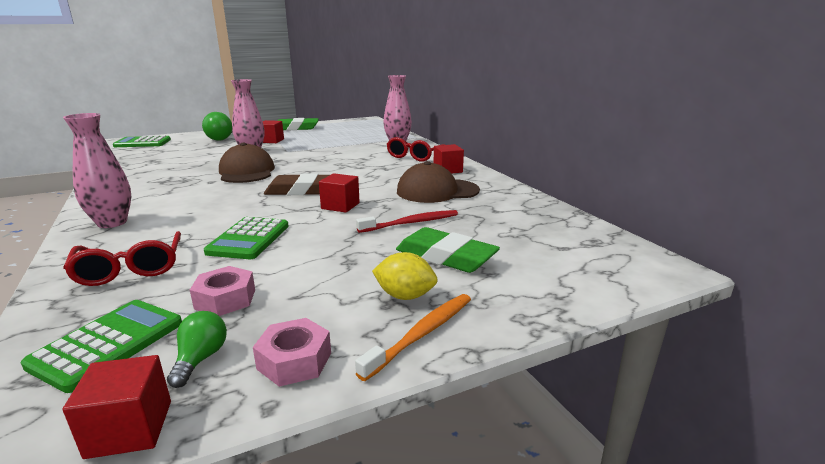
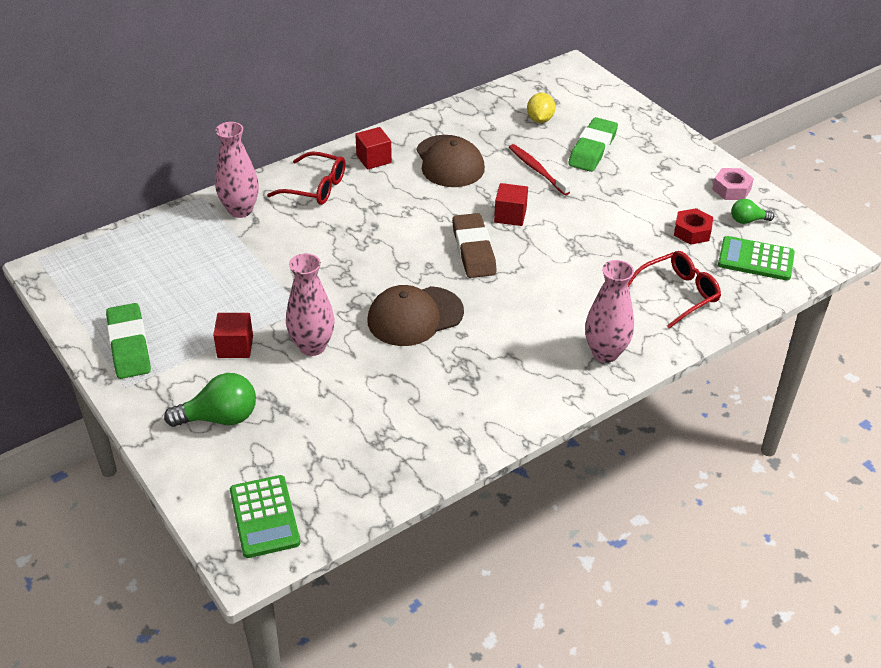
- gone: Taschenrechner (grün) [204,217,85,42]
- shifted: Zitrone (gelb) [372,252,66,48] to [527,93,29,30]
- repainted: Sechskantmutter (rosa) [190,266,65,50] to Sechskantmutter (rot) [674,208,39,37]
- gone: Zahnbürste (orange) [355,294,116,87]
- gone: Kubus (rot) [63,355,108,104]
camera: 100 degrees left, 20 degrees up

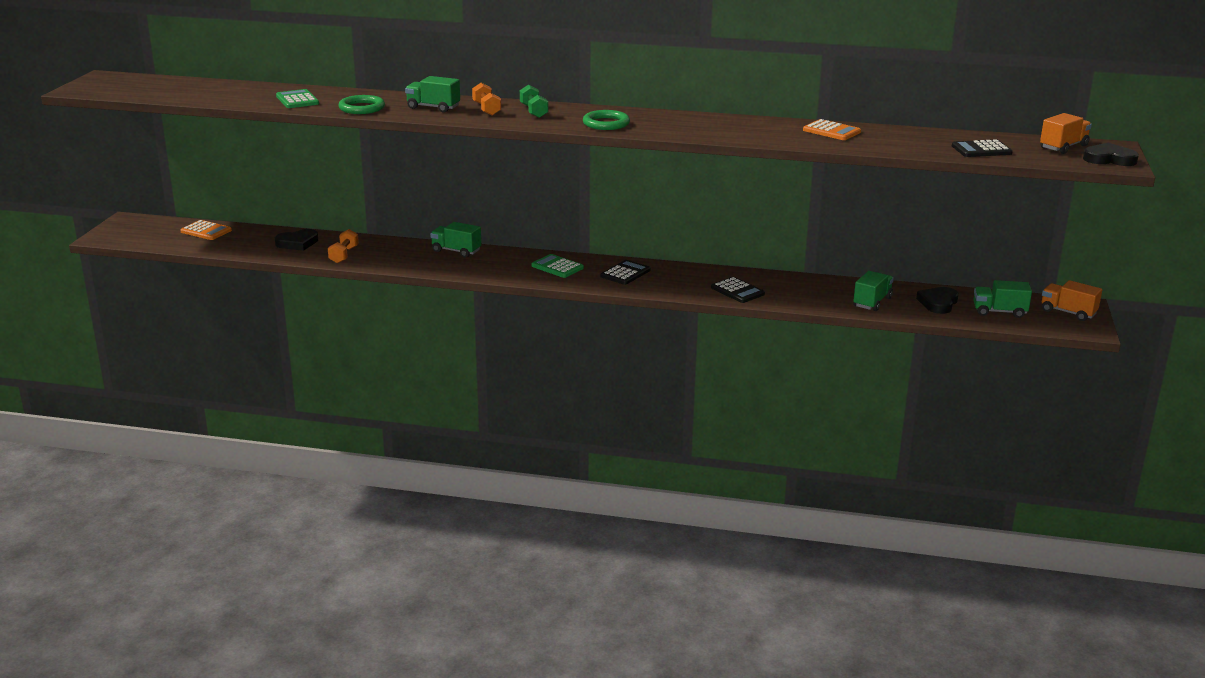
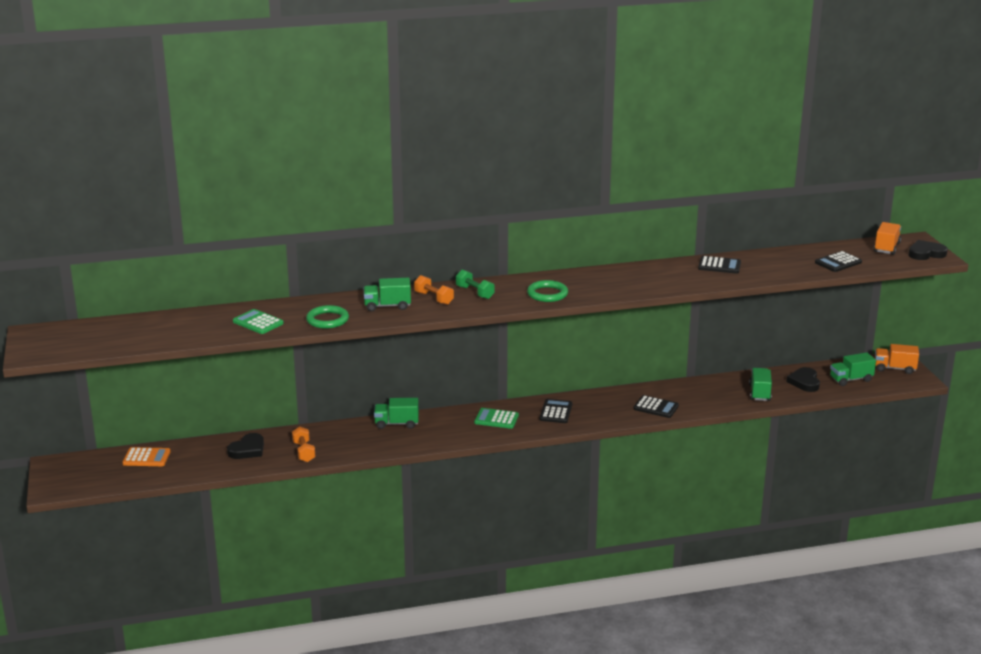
- repainted: Taschenrechner (orange) [803,119,58,21] to Taschenrechner (schwarz) [698,256,43,18]
camera: 25 degrees left, 0 degrees up

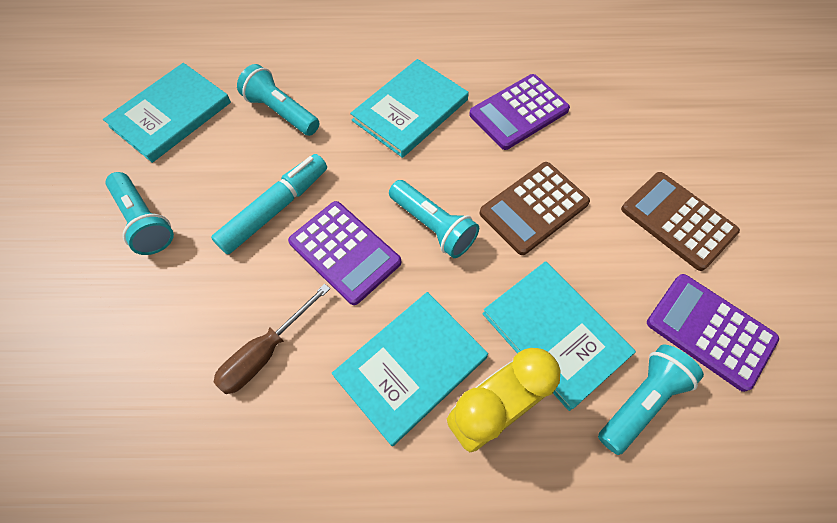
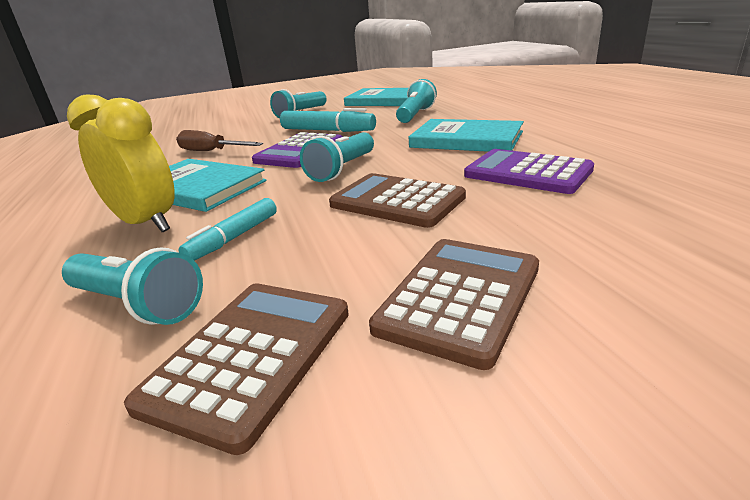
- swapped: Buch (türkis) [482,261,154,150] to Filzstift (türkis) [179,198,98,63]
- repainted: Taschenrechner (lila) [647,274,132,118] to Taschenrechner (braun) [124,283,225,172]
camera: 75 degrees right, 35 degrees down

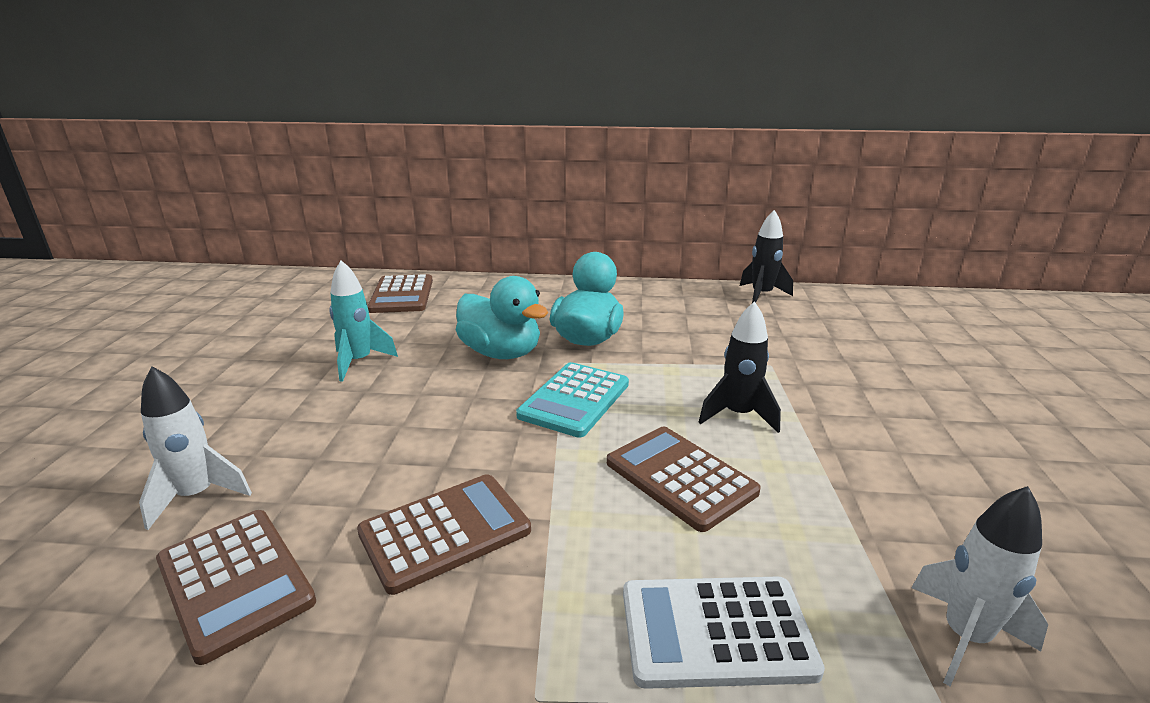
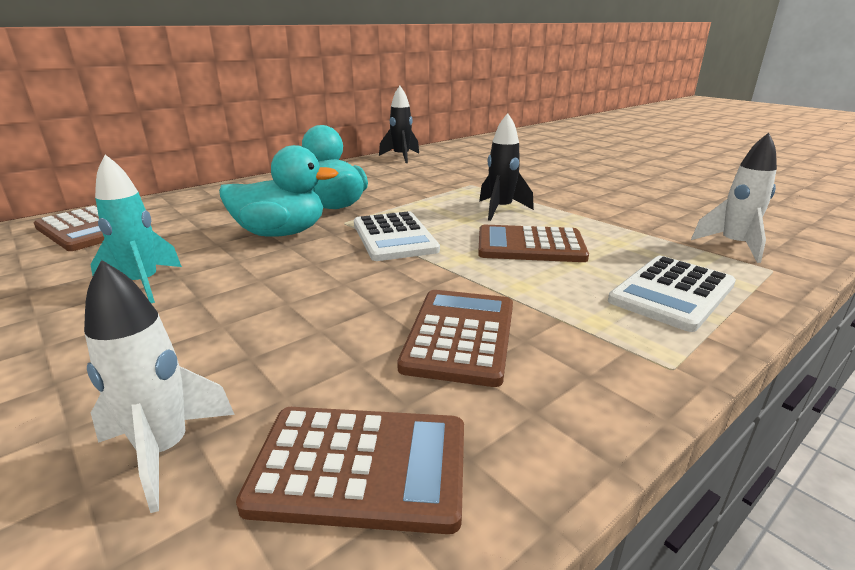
- repainted: Taschenrechner (türkis) [516,362,113,75] to Taschenrechner (weiß) [354,211,86,50]
camera: 45 degrees left, 0 degrees up

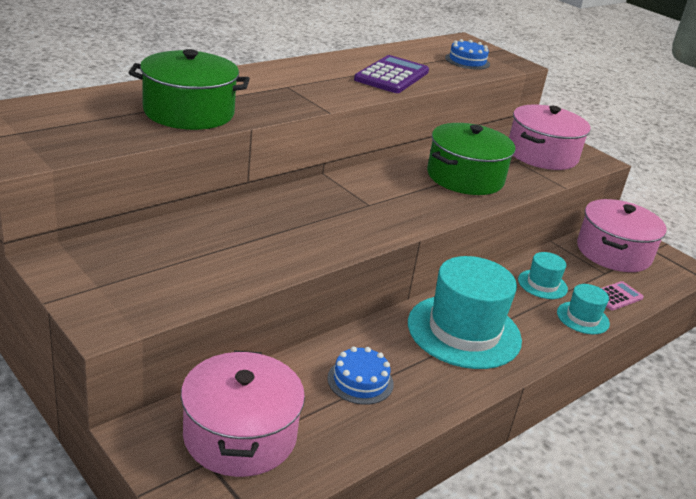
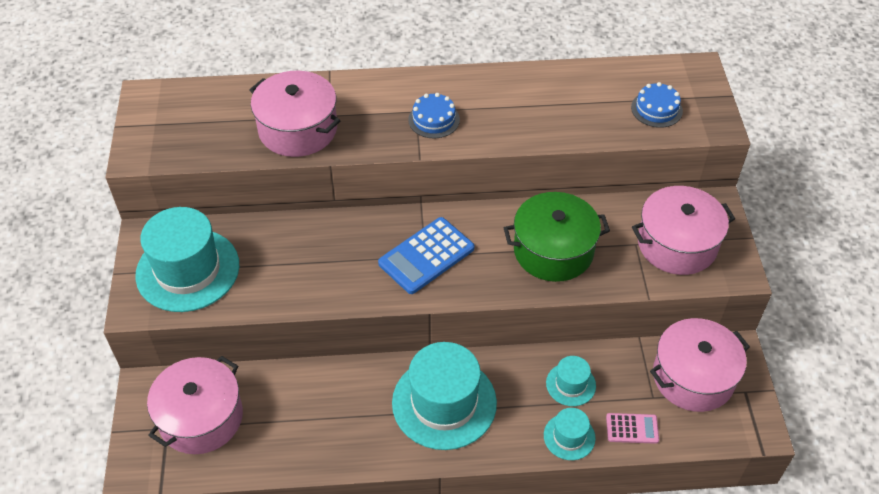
- repainted: Kochtopf (grün) [128,49,122,81] to Kochtopf (rosa) [249,71,92,86]
- gone: Taschenrechner (lila) [354,55,75,38]
- shifted: Kuchen (blau) [327,346,67,59] to [408,93,52,45]
- new: Hut (türkis) [135,207,104,105]
- new: Taschenrechner (blau) [378,217,97,77]
camera: 40 degrees right, 20 degrees up

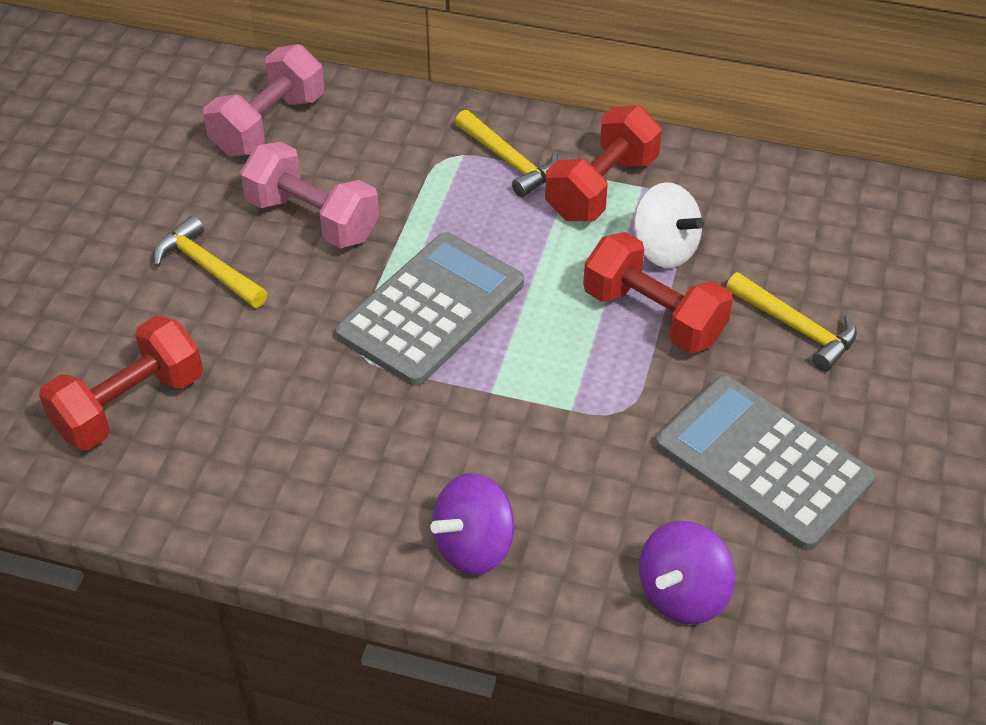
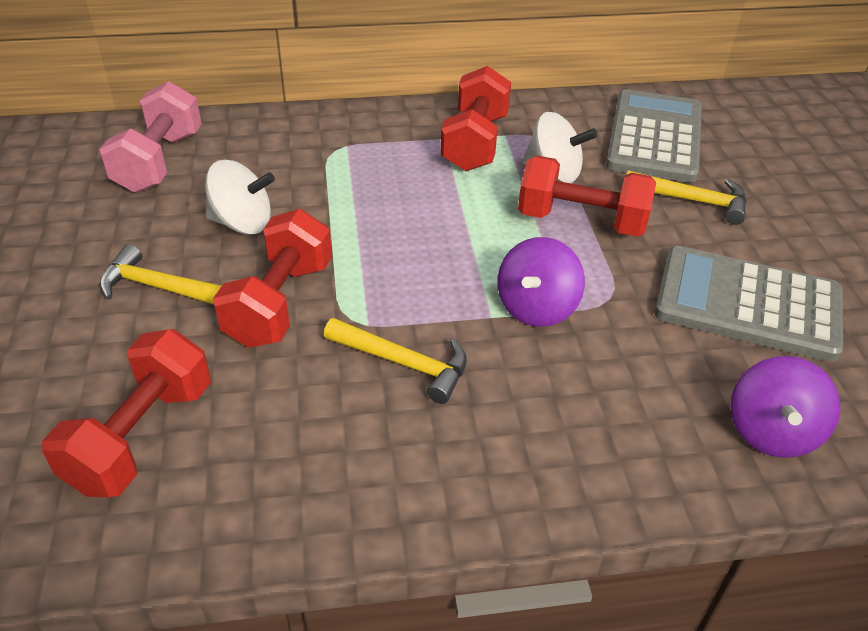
- shifted: Hammer (gelb) [455,110,104,87] to [324,318,143,86]
- swapped: Hantel (rosa) [240,142,139,107] to Kreisel (weiß) [205,160,70,74]
- shifted: Taschenrechner (grau) [336,232,188,154] to [606,89,96,94]
- shifted: Kreisel (lila) [430,473,85,102] to [497,237,88,90]
- new: Hantel (rot) [213,209,119,139]
camera: 25 degrees left, 5 degrees down

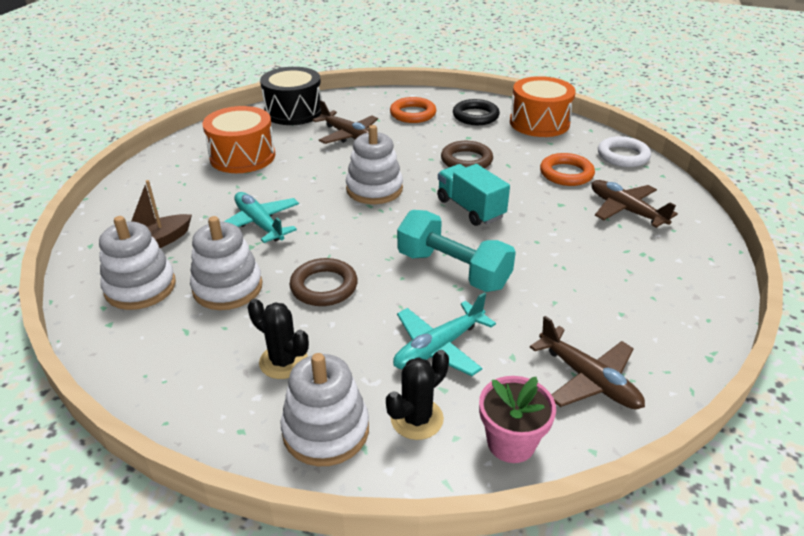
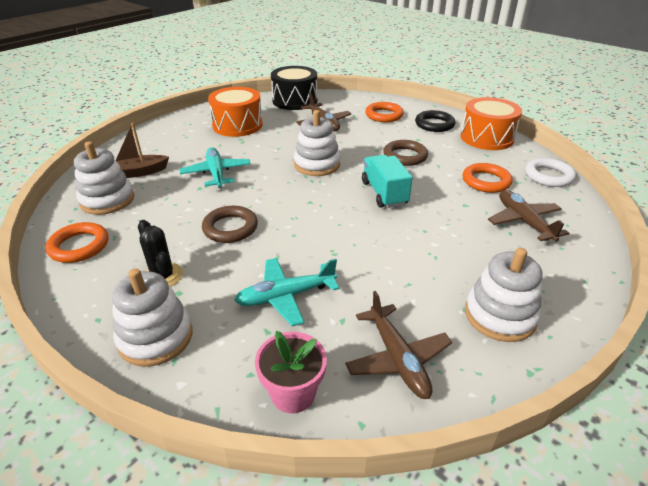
- gone: Hantel (türkis) [397,210,119,82]
- shifted: Stapelspielzeug (weiß) [190,216,73,94] to [465,248,78,94]
- gone: Kaktus (schwarz) [386,350,63,90]
- new: Ring (orange) [46,222,63,41]
camera: 20 degrees right, 0 degrees up

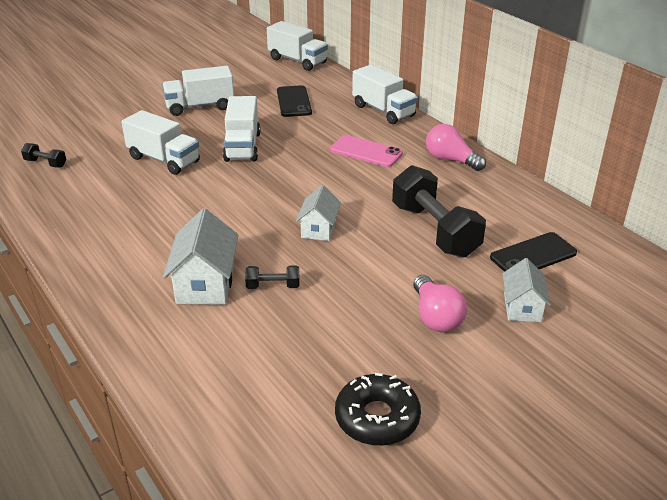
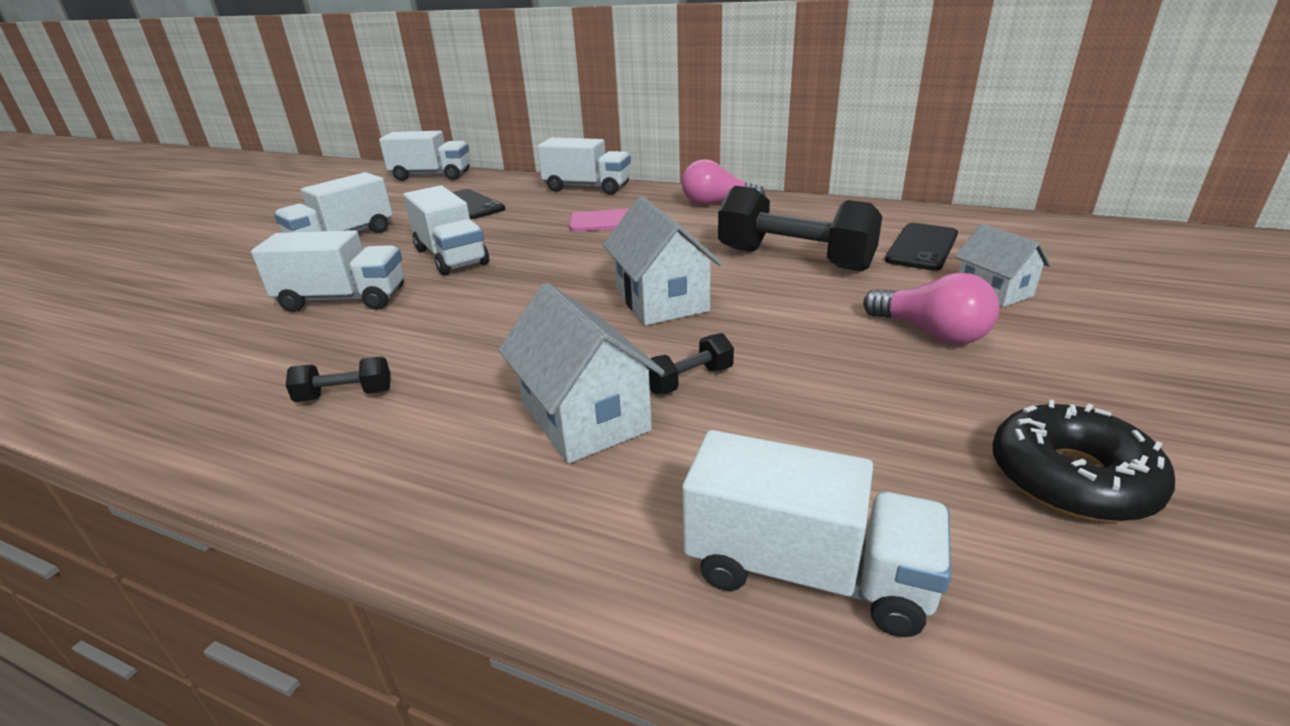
- shifted: Hantel (schwarz) [21,143,45,25] to [286,357,104,45]
- scaled: Haus (weiß) [296,185,45,56] = [603,196,119,129] x1.56
- new: Lastwagen (weiß) [682,430,269,207]
camera: 30 degrees left, 5 degrees down

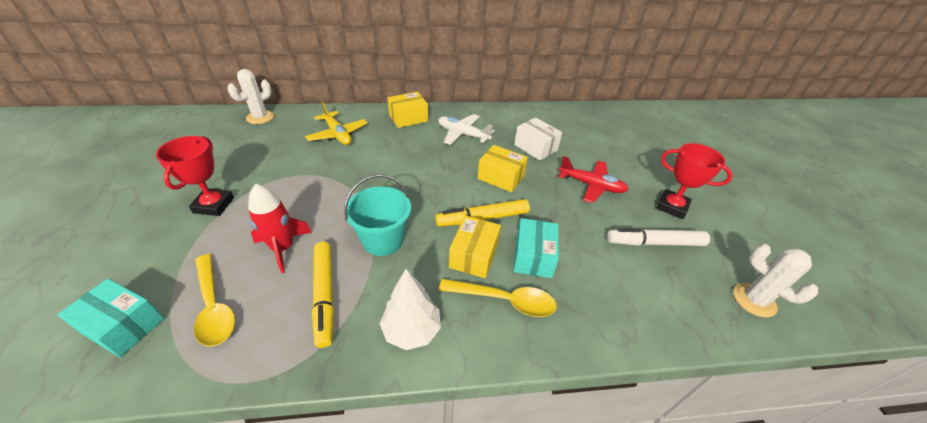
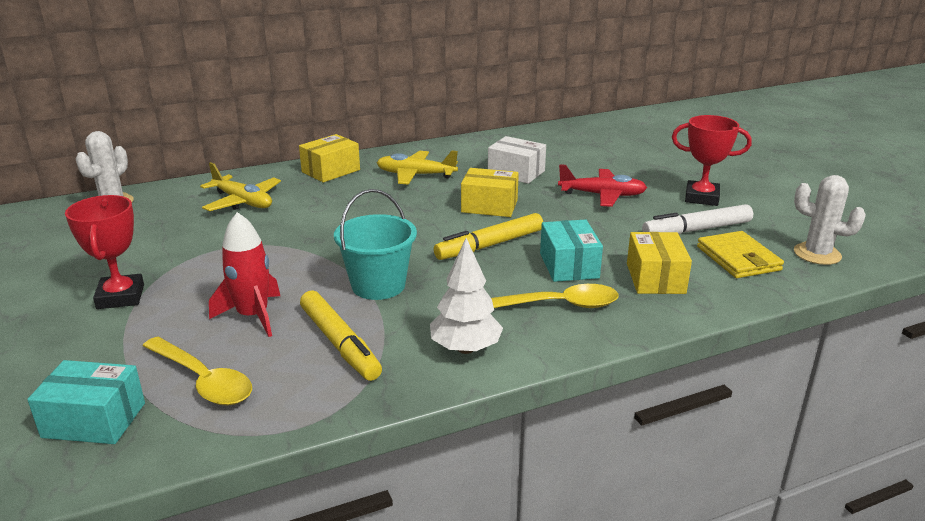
- repainted: Flugzeug (weiß) [438,114,57,31] to Flugzeug (gelb) [377,151,81,34]
- shifted: Schachtel (gelb) [449,215,52,63] to [627,232,65,62]
- new: Geldbörse (gelb) [697,231,87,47]
camera: 15 degrees left, 15 degrees down

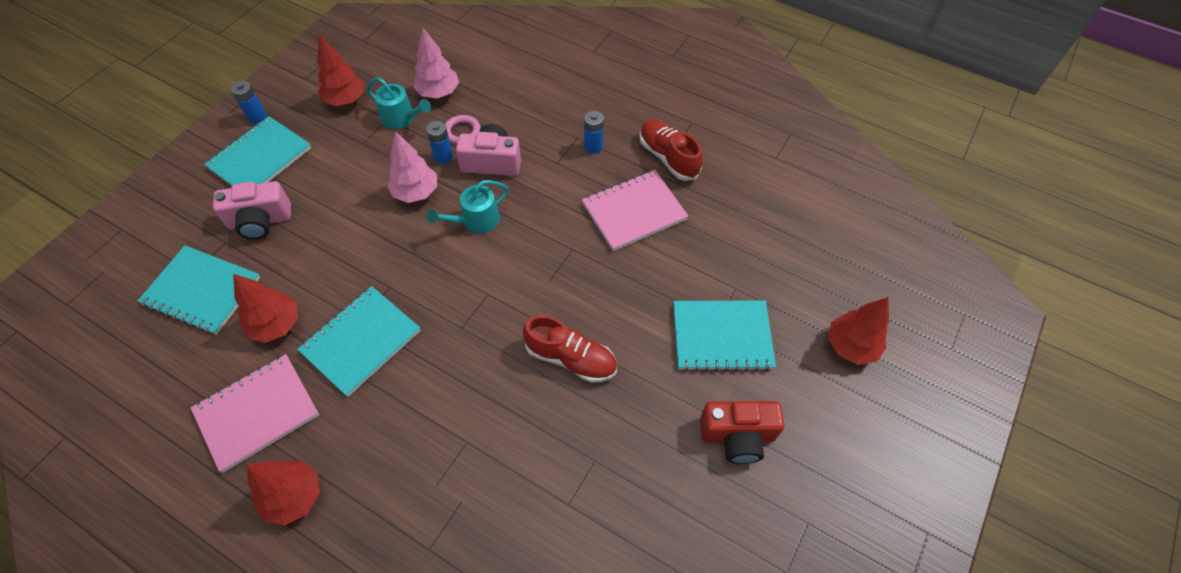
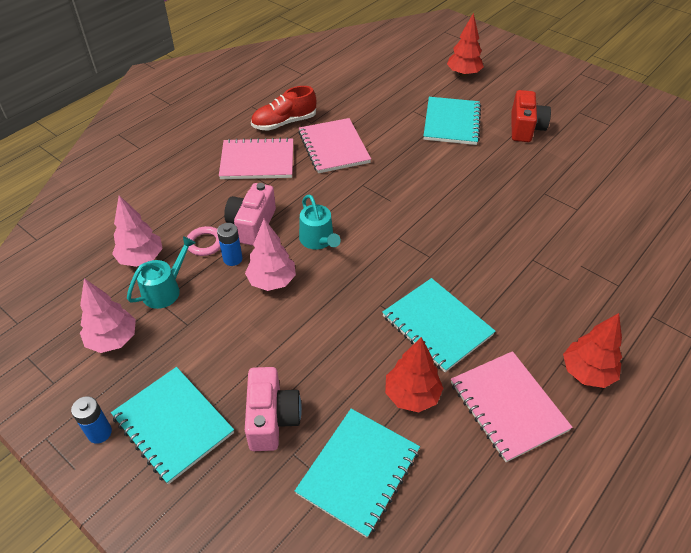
- repainted: Baum (rot) [317,34,47,72] to Baum (rosa) [80,278,56,75]
- swapped: Batterie (blau) [584,111,20,43] to Notizbuch (rosa) [219,137,74,42]
- gone: Schuh (rot) [523,315,94,68]
camera: 80 degrees left, 10 degrees down

